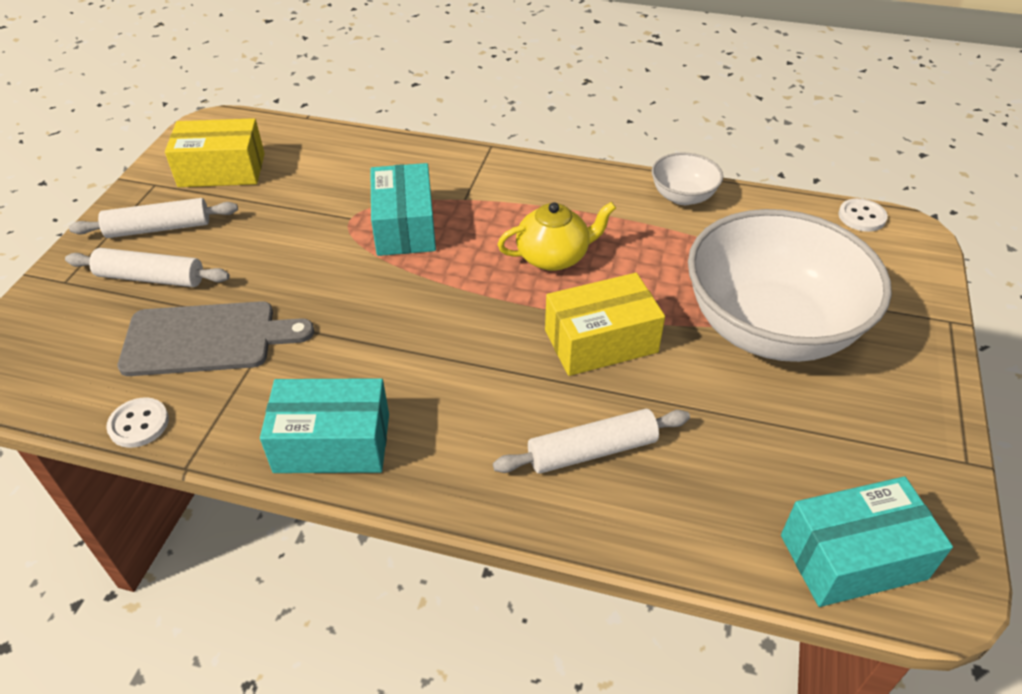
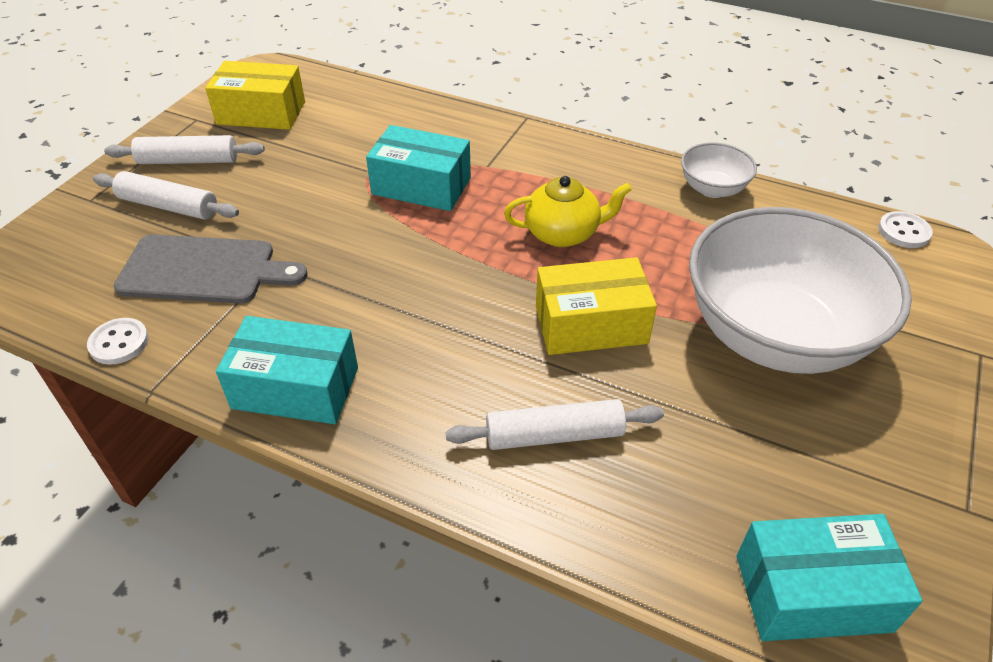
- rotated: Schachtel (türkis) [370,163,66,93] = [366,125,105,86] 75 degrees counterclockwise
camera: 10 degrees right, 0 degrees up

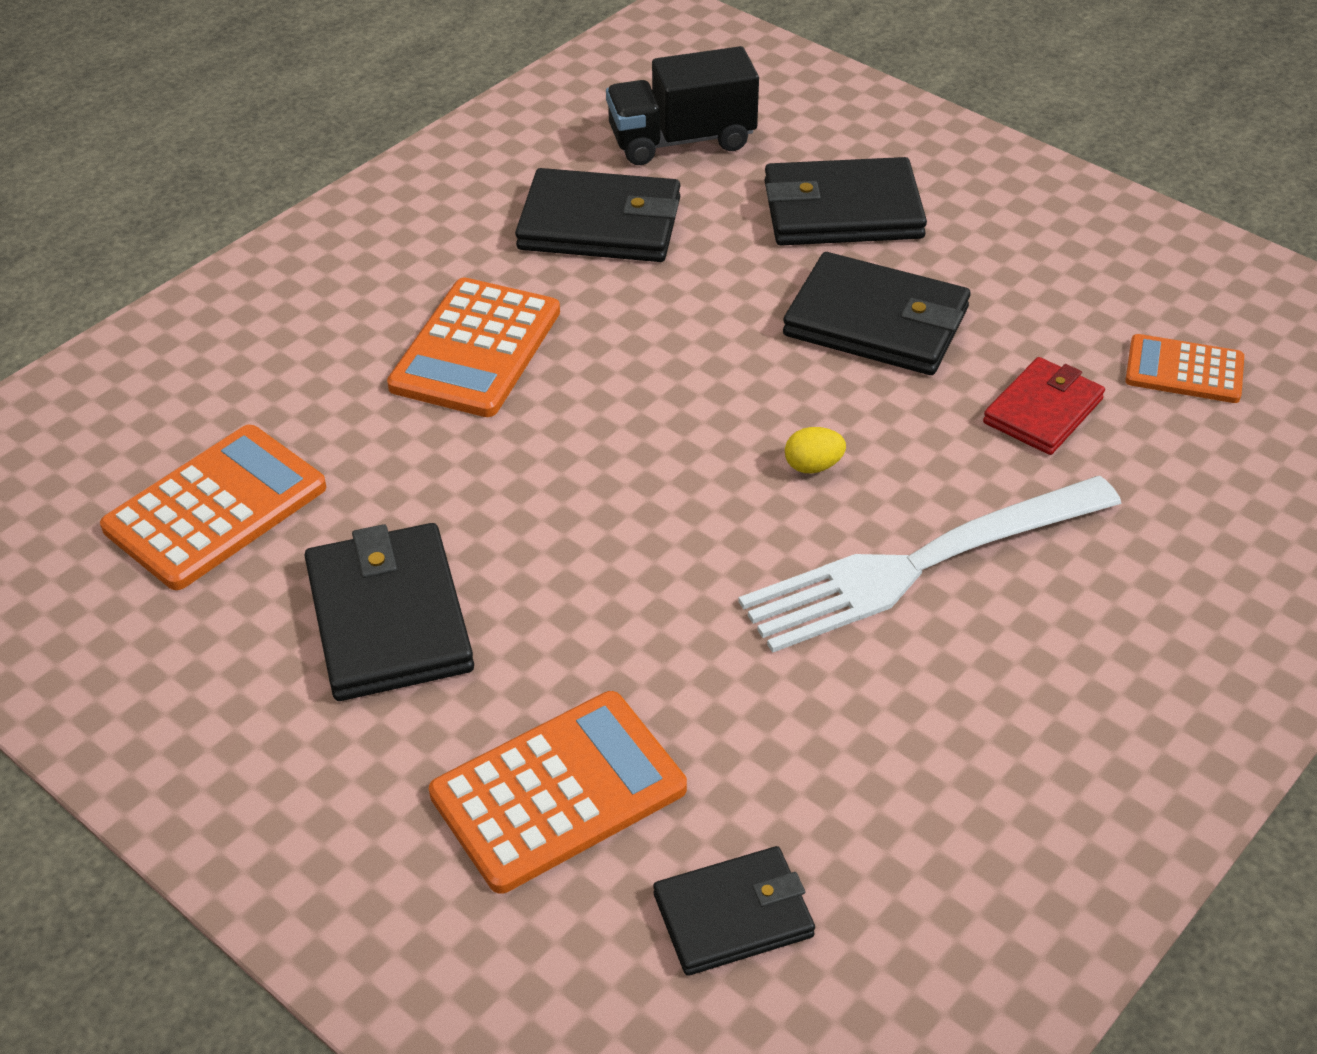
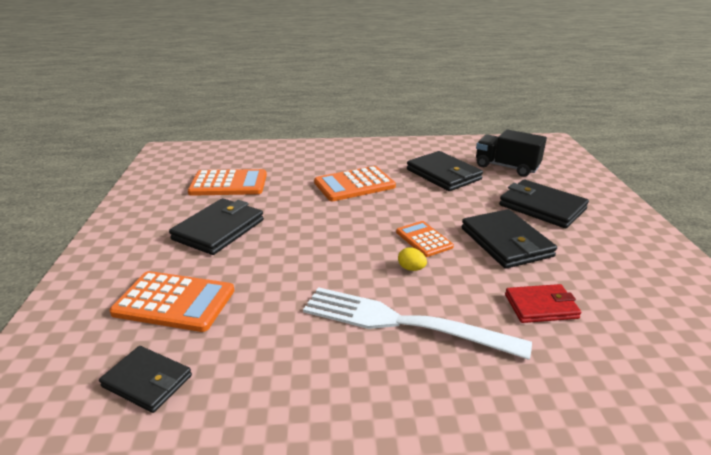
- shifted: Taschenrechner (orange) [1125,334,119,69] to [396,221,58,36]
camera: 45 degrees right, 15 degrees down

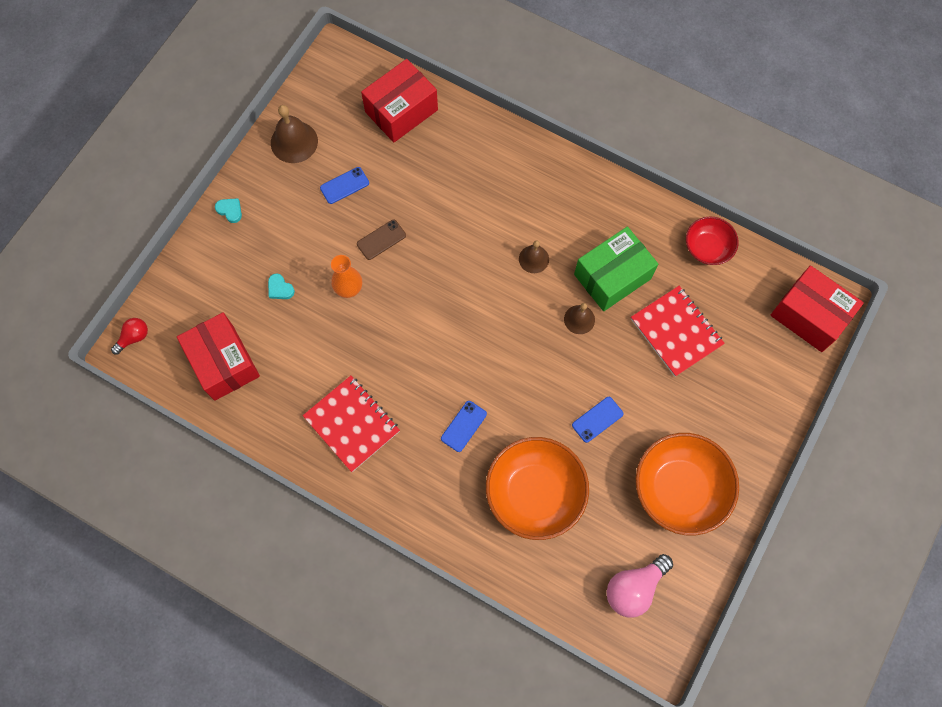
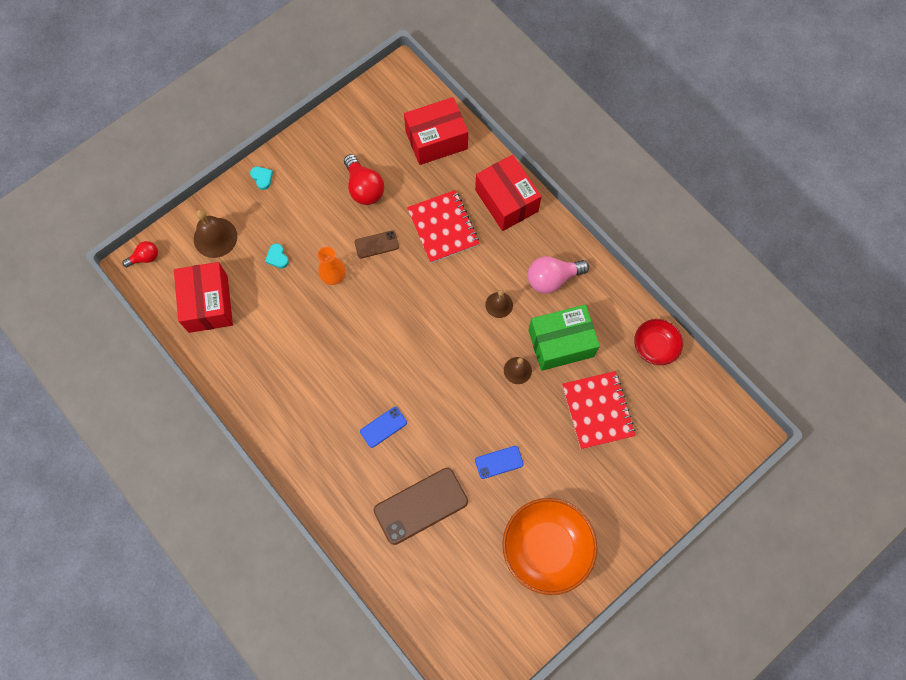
- shifted: Glocke (braun) [271,105,47,58] to [194,209,43,49]
- swapped: Handy (blau) [320,167,49,37] to Glühbirne (rot) [344,154,40,51]
- shifted: Schachtel (rot) [770,265,94,87] to [475,155,67,76]
- shifted: Notizbuch (rot) [303,376,97,96] to [407,190,73,73]
- swapped: Schüssel (orange) [486,437,103,103] to Handy (braun) [374,468,94,77]
- shifted: Glühbirne (rosa) [606,554,67,64] to [528,256,61,38]
camera: 20 degrees right, 0 degrees up

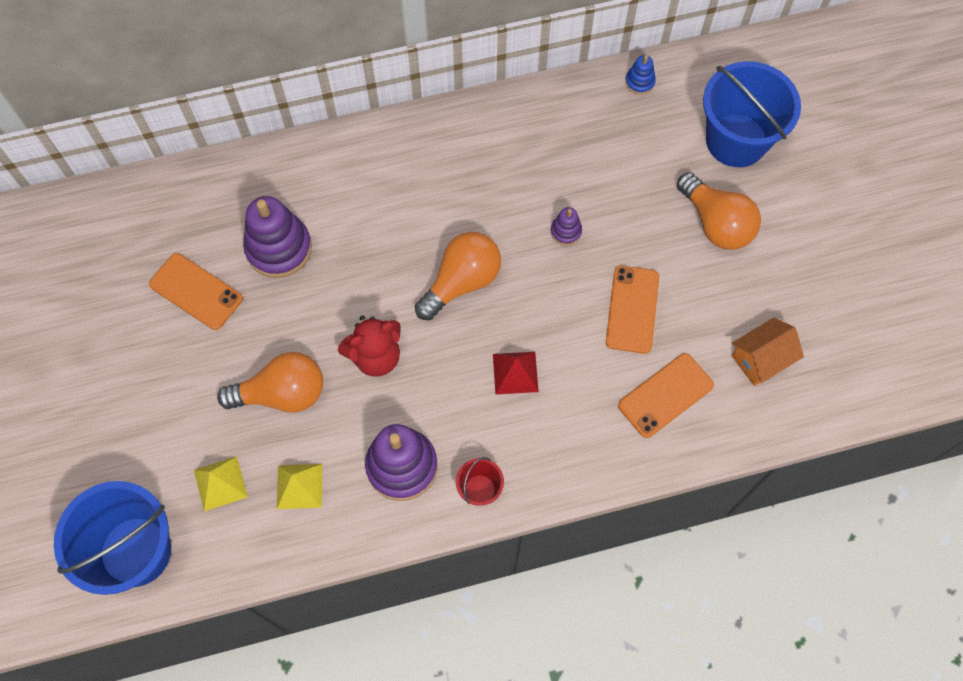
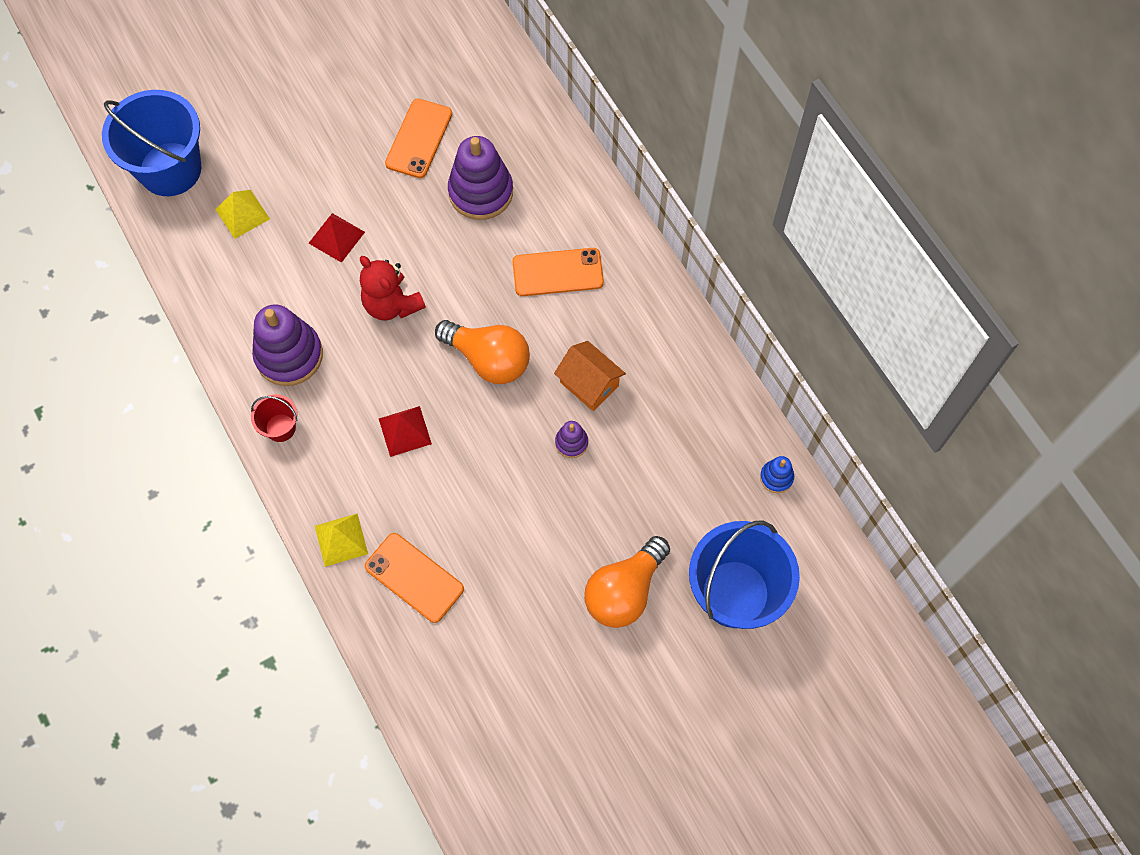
- shifted: Handy (orange) [606,266,53,88] to [512,248,92,48]
- shifted: Haus (orange) [732,318,72,68] to [554,341,72,70]
- swapped: Glühbirne (orange) [217,352,106,61] to Pyramide (rot) [309,213,56,50]
- shifted: Pyramide (gelb) [277,464,45,45] to [315,513,53,54]
camera: 75 degrees right, 0 degrees up

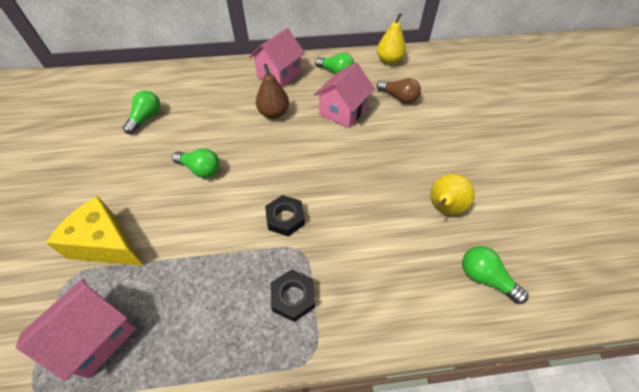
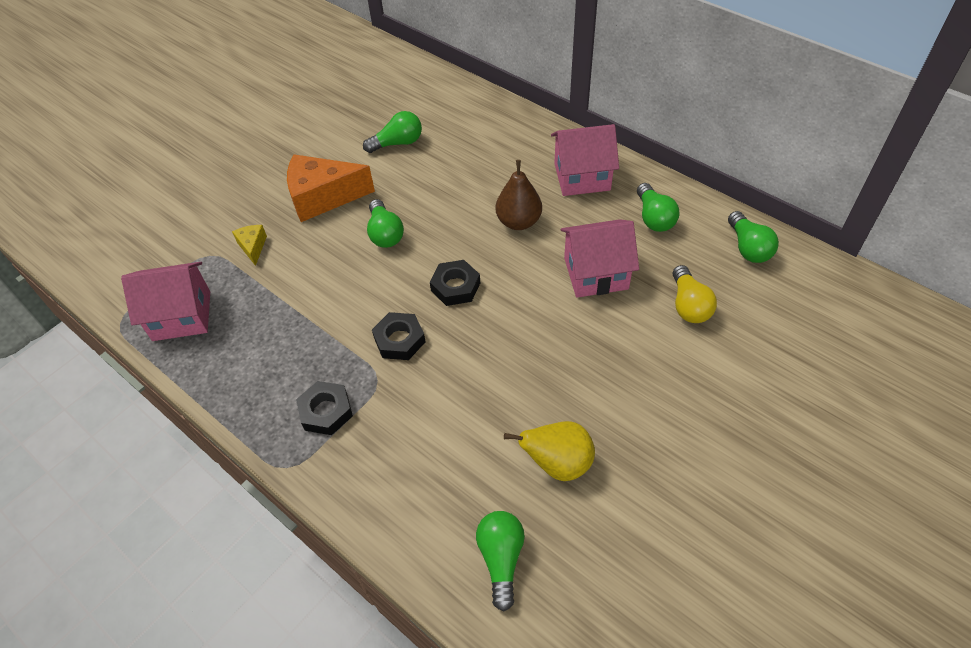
- swapped: Birne (gelb) [377,13,29,52] to Glühbirne (grün) [728,211,51,52]
- repainted: Glühbirne (braun) [377,78,44,26] to Glühbirne (gelb) [673,265,44,58]
- scaled: Käse (gelb) [46,196,98,70] = [232,225,35,41] x0.47
- new: Käse (orange) [287,154,88,68]
- new: Sechskantmutter (schwarz) [430,260,50,46]
camera: 50 degrees right, 0 degrees up

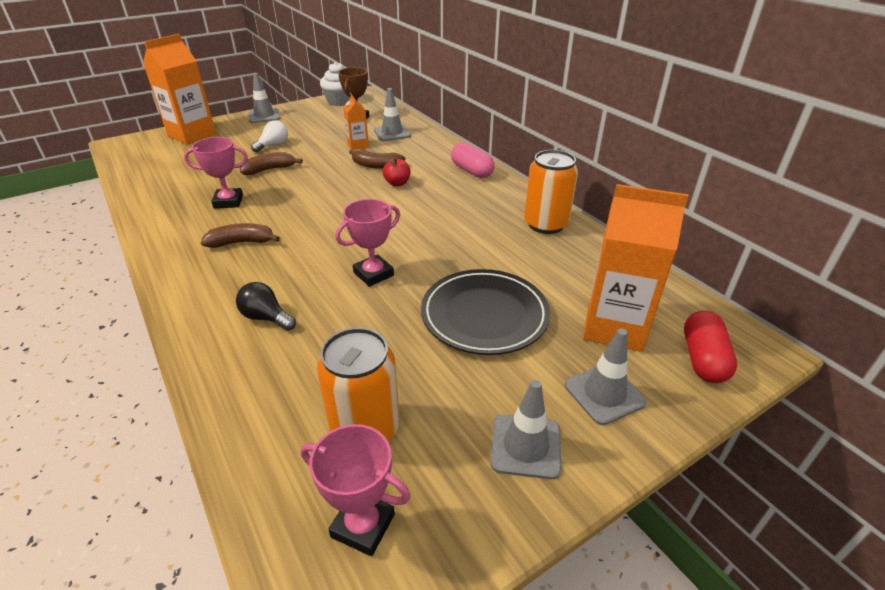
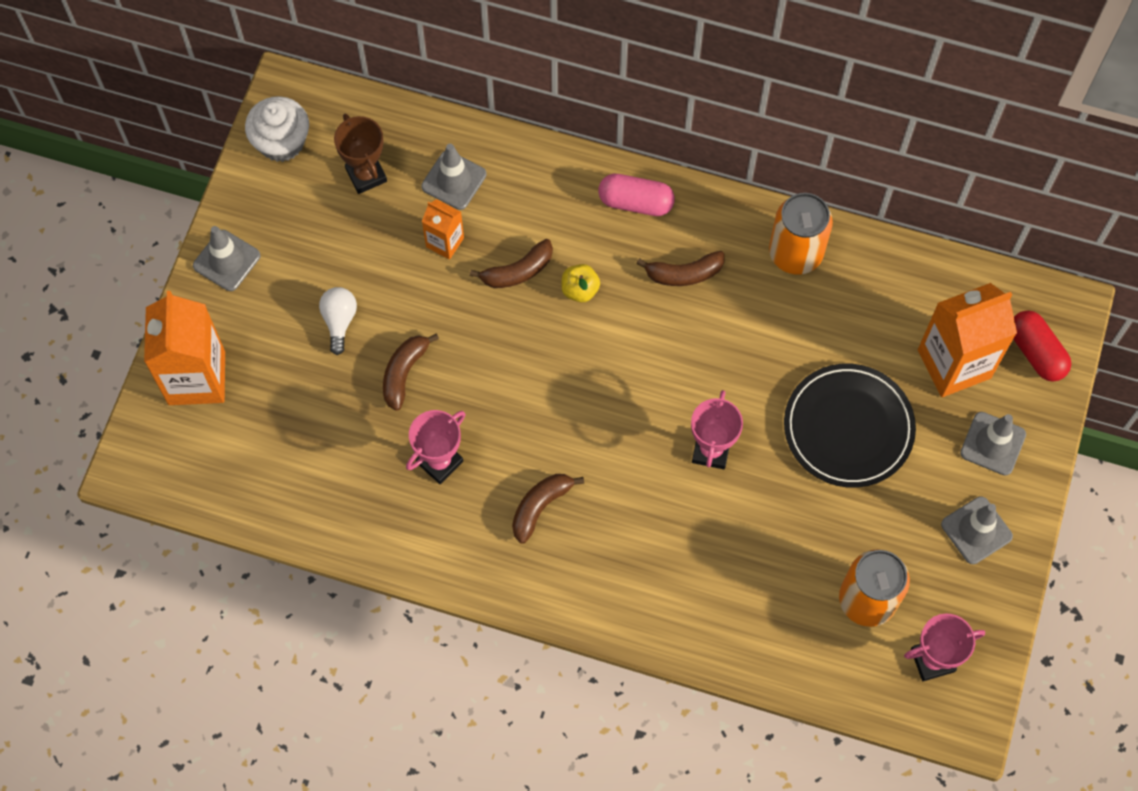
- repainted: Apfel (rot) [383,158,27,28] to Apfel (gelb) [561,264,39,38]
- gone: Glühbirne (schwarz) [236,282,60,49]
- new: Banane (braun) [636,251,88,35]
camera: 40 degrees left, 30 degrees up

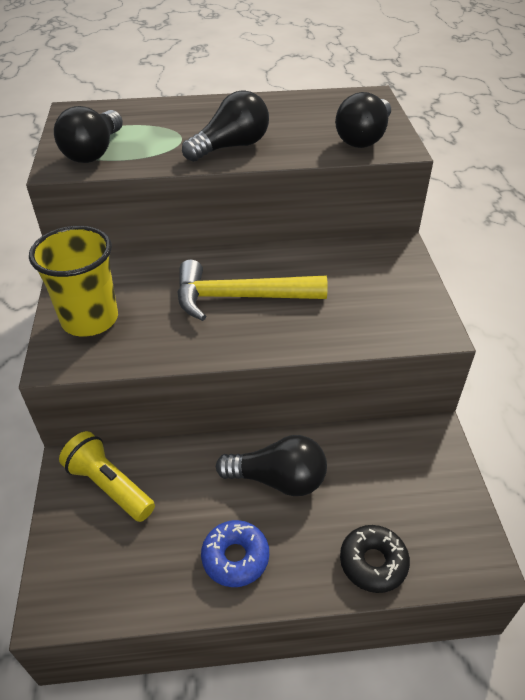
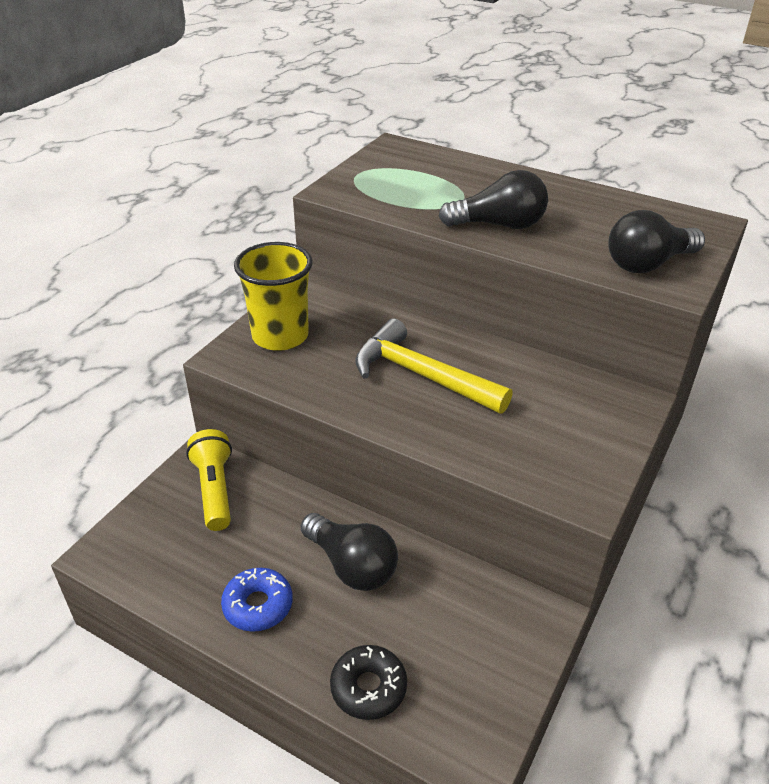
- gone: Glühbirne (schwarz) [54,106,69,57]
camera: 35 degrees right, 5 degrees down

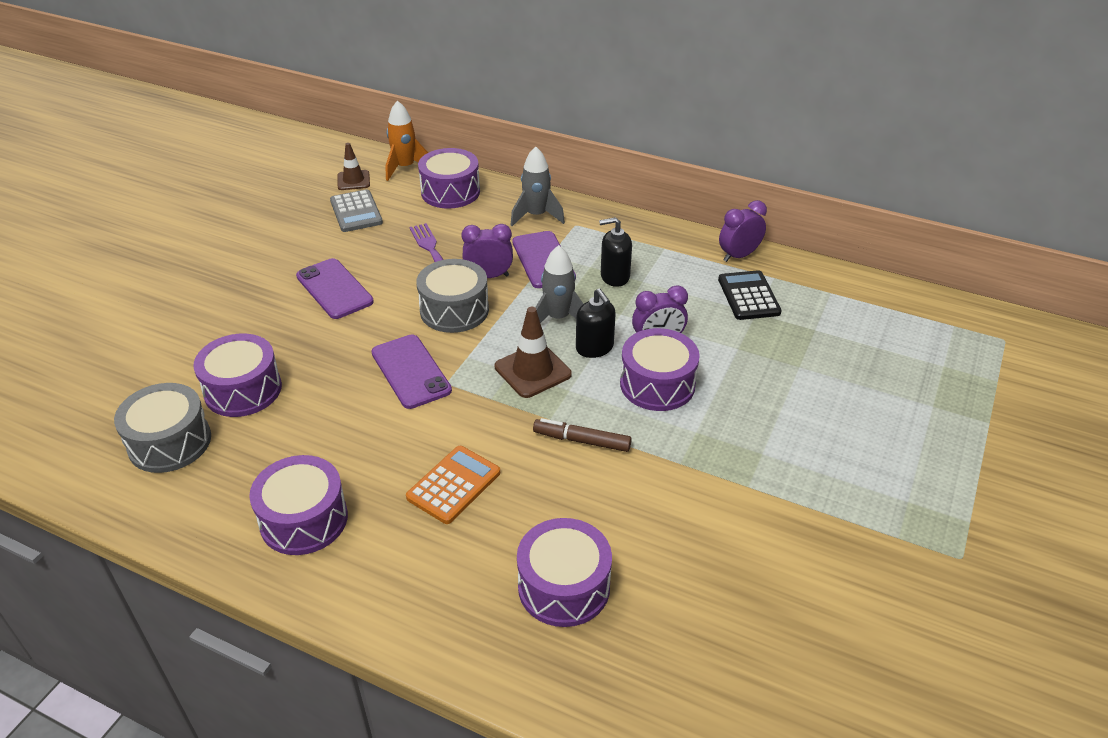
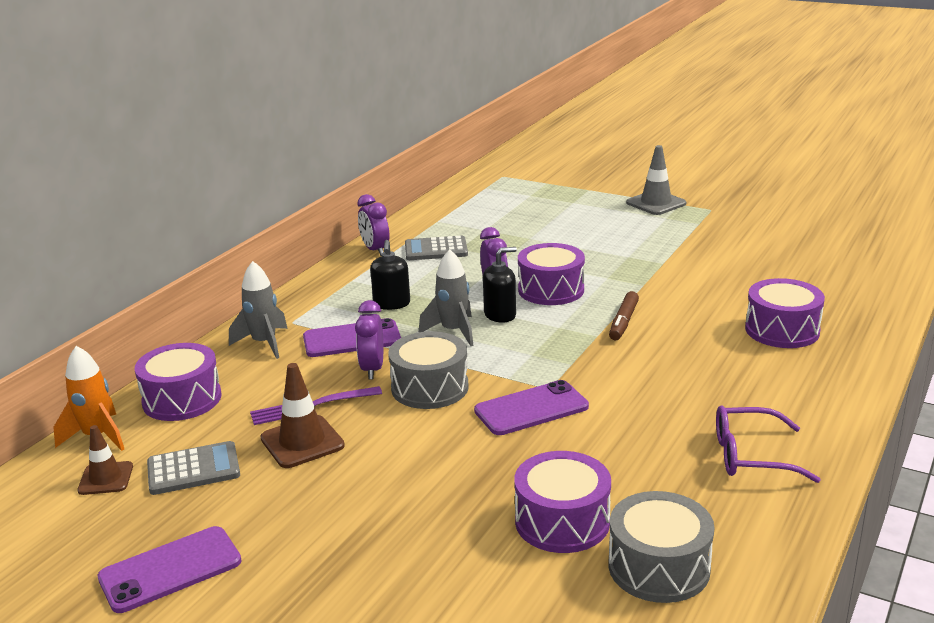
- shifted: Handy (lila) [296,258,78,61] to [98,526,143,87]
- repainted: Taschenrechner (schwarz) [718,270,64,50] to Taschenrechner (grau) [405,236,63,24]
- shifted: Leitkegel (braun) [495,307,77,91] to [260,363,85,105]
- gone: Taschenrechner (orange) [406,446,94,78]
- swapped: Trommel (lila) [249,455,99,100] to Brille (lila) [716,405,105,78]
- new: Leitkegel (grau) [626,145,60,70]
camera: 85 degrees left, 15 degrees down

